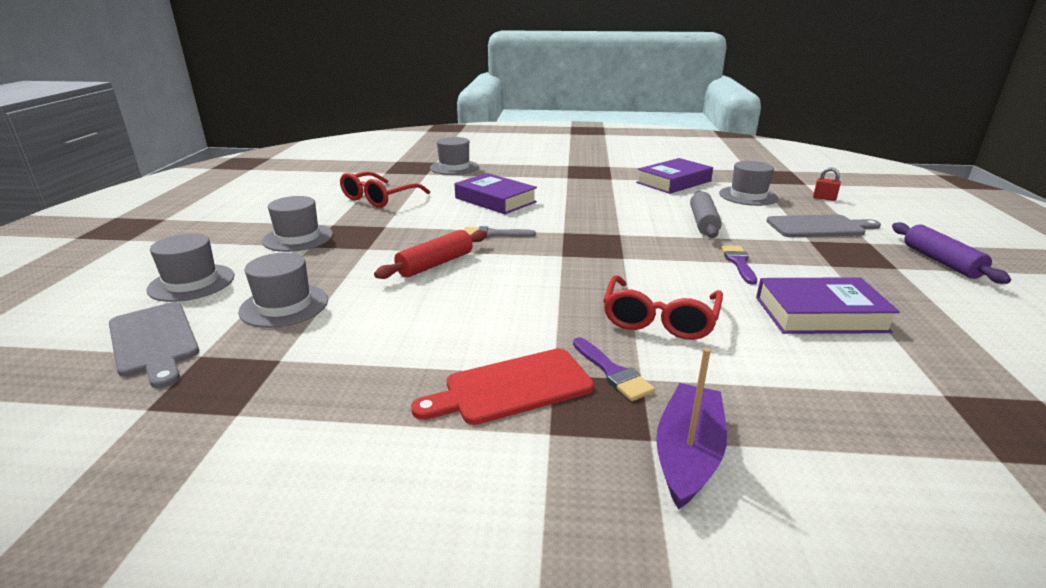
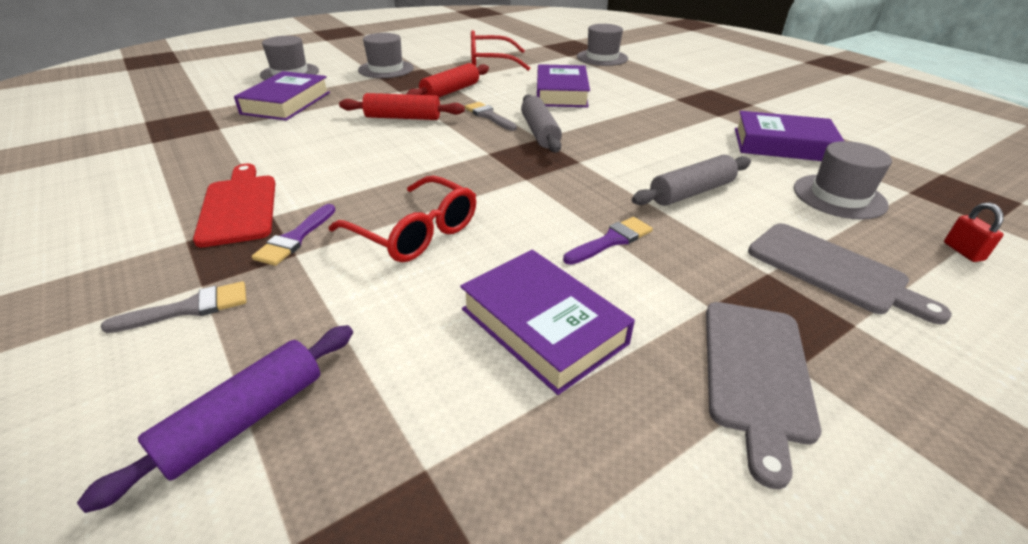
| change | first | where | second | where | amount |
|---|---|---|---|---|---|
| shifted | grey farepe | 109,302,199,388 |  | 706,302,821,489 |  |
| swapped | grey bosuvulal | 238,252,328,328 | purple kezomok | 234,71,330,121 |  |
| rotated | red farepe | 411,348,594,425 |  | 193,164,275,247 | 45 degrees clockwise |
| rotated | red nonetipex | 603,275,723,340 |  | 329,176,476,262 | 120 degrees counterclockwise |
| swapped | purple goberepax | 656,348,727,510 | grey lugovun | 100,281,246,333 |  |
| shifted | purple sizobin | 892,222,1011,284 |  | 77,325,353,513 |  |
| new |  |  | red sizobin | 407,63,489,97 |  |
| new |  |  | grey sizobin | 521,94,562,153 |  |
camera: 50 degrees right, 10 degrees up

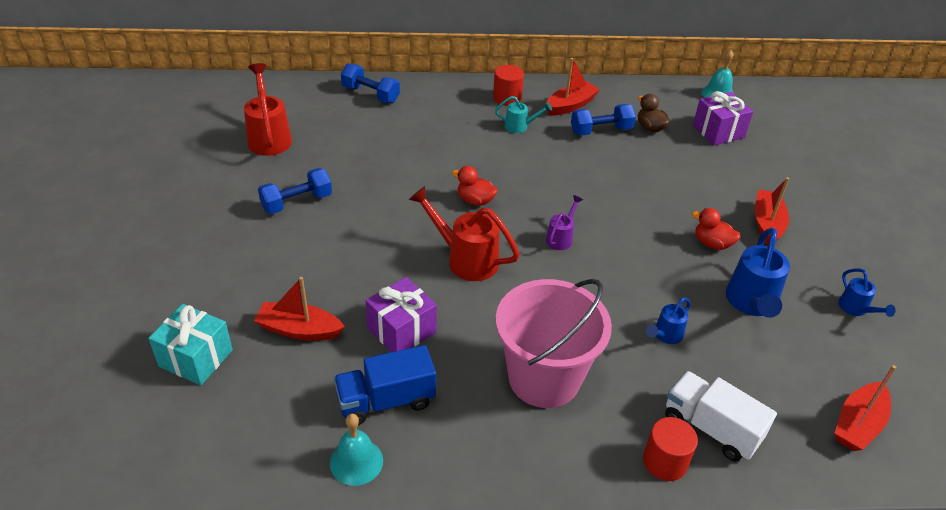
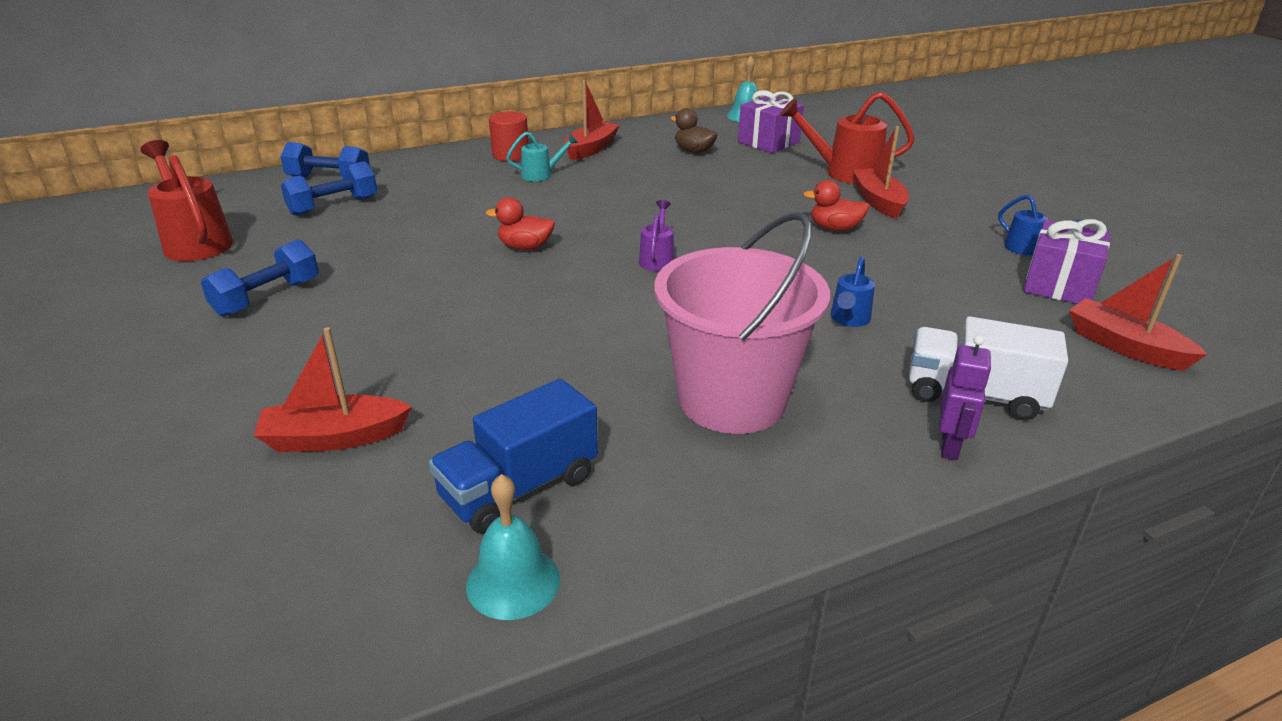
| change | first | where | second | where | amount |
|---|---|---|---|---|---|
| gone | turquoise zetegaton | 148,304,233,385 |  |  |  |
| shifted | purple zetegaton | 365,277,437,352 |  | 1023,219,1110,304 |  |
| shifted | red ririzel | 409,186,520,281 |  | 780,92,915,184 |  |
| shifted | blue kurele | 571,104,636,136 |  | 281,161,377,216 |  |
| swapped | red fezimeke | 643,417,698,481 | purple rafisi | 939,335,991,460 |  |
| gone | blue ririzel | 726,227,790,318 |  |  |  |
| rotated | red goberepax | 835,365,896,451 |  | 1069,254,1208,371 | 120 degrees clockwise |
camera: 20 degrees left, 10 degrees down

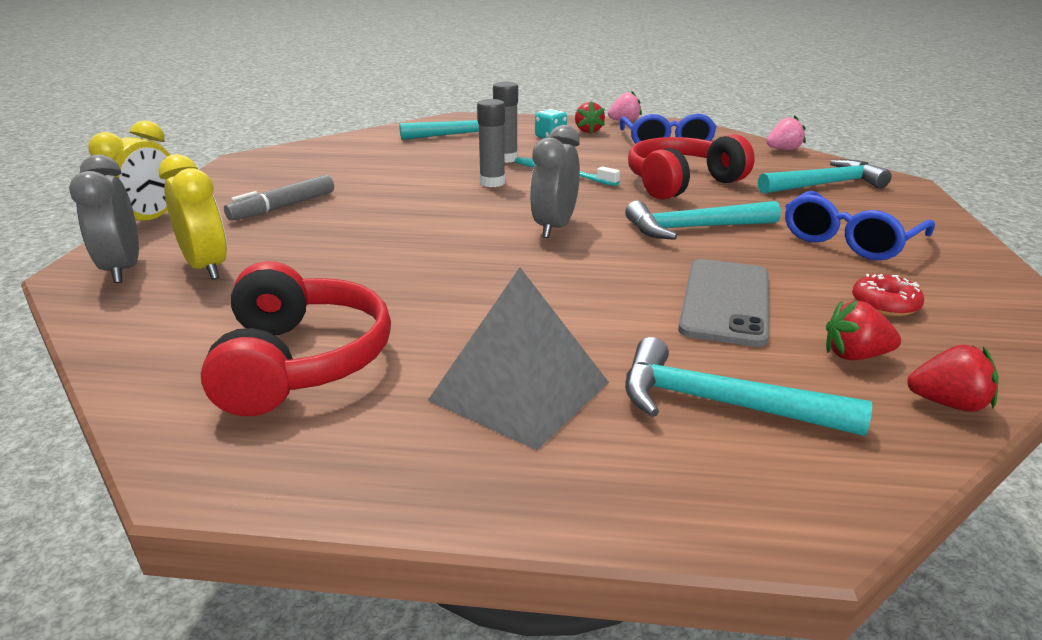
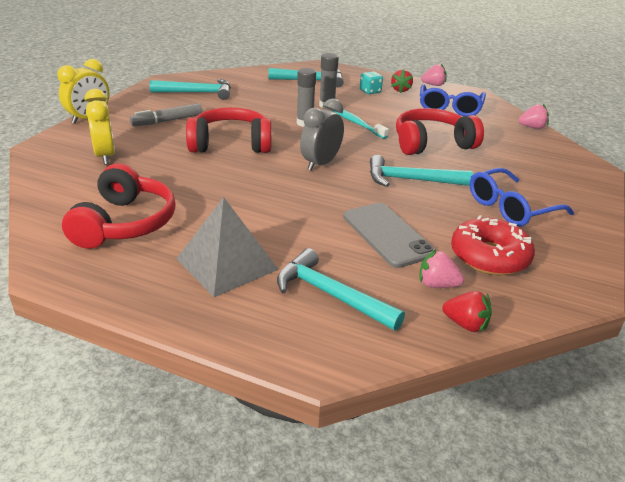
| change | first | where | second | where | amount |
|---|---|---|---|---|---|
| gone | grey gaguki | 69,155,139,283 |  |  |  |
| rotated | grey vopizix | 678,259,769,347 |  | 343,203,436,268 | 60 degrees counterclockwise |
| shifted | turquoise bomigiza | 758,160,892,194 |  | 149,79,231,100 |  |
| repainted | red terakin | 826,301,901,360 | pink terakin | 420,250,464,288 |  |
| scaled | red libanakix | 852,274,924,316 |  | 451,215,535,275 | x1.87 |
| new |  |  | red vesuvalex | 186,107,271,153 |  |
camera: 15 degrees right, 5 degrees up

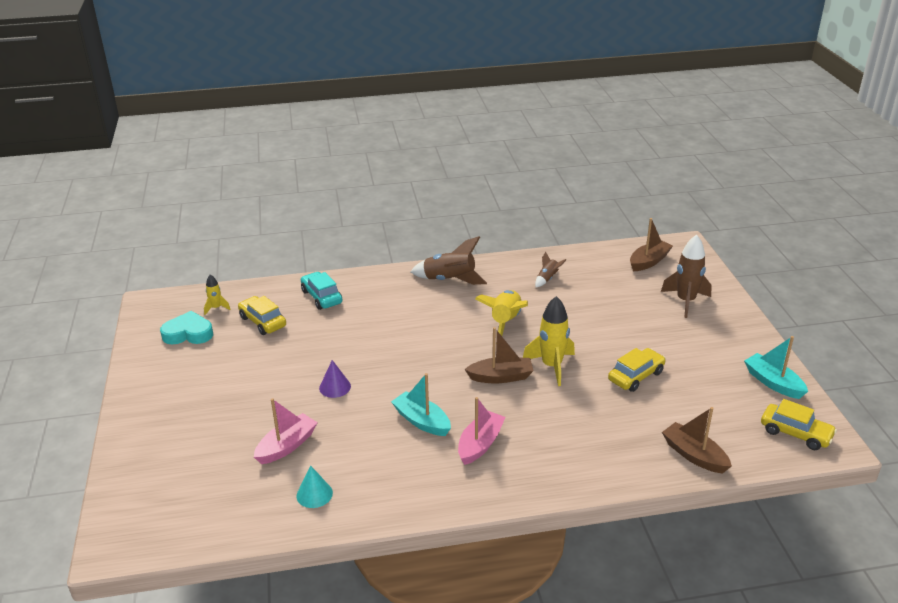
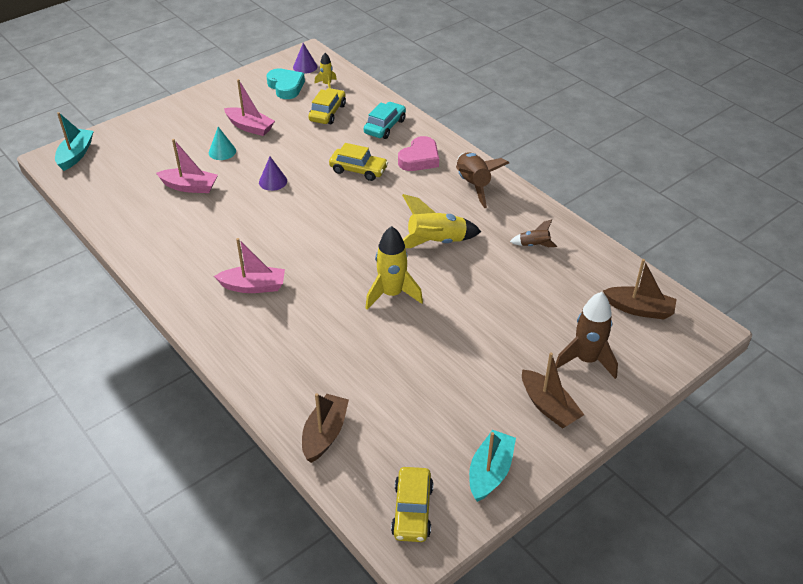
| change | first | where | second | where | amount |
|---|---|---|---|---|---|
| shifted | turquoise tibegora | 296,466,333,508 |  | 209,127,236,160 |  |
| shifted | turquoise goberepax | 391,373,451,436 |  | 55,112,94,171 |  |
| shifted | brown goberepax | 465,327,534,383 |  | 522,352,584,429 |  |
| shifted | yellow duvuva | 608,348,666,392 |  | 329,143,388,181 |  |
| new |  |  | pink goberepax | 224,79,275,136 |  |
| new |  |  | purple tibegora | 293,43,317,74 |  |
| new |  |  | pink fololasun | 398,136,439,171 |  |
camera: 60 degrees right, 10 degrees up

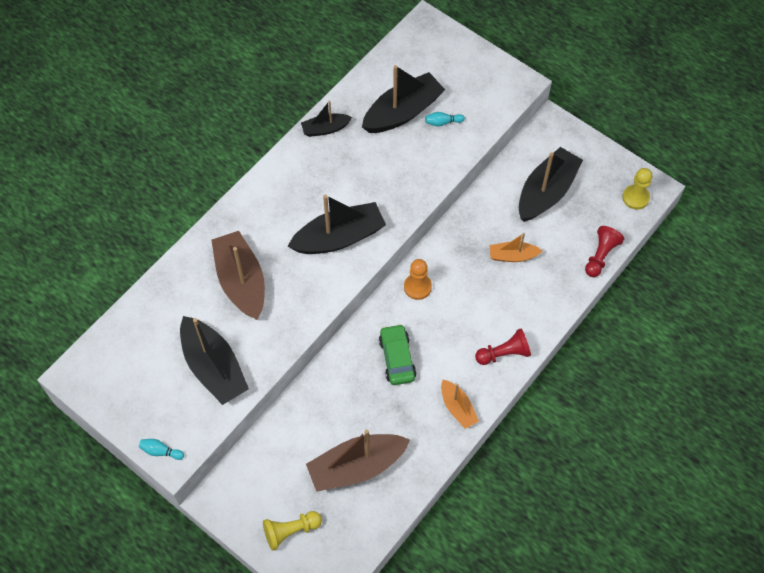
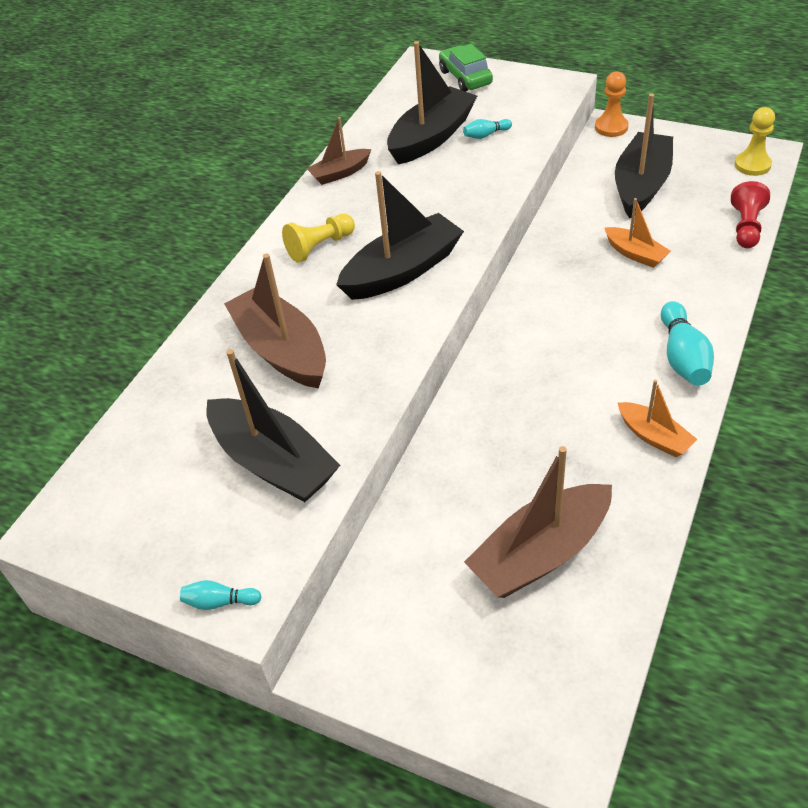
| change | first | where | second | where | amount |
|---|---|---|---|---|---|
| shifted | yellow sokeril | 263,511,322,551 |  | 282,214,355,263 |  |
| repainted | black goberepax | 301,100,352,137 | brown goberepax | 307,117,371,185 |  |
| shifted | green duvuva | 379,324,416,385 |  | 439,44,493,92 |  |
| shifted | orange sokeril | 404,259,432,300 |  | 595,71,629,137 |  |
| swapped | red sokeril | 475,329,531,365 | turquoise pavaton | 661,301,714,386 |  |
| rotated | orange goberepax | 490,233,542,262 |  | 605,198,671,268 | 120 degrees counterclockwise |
camera: 10 degrees left, 15 degrees down

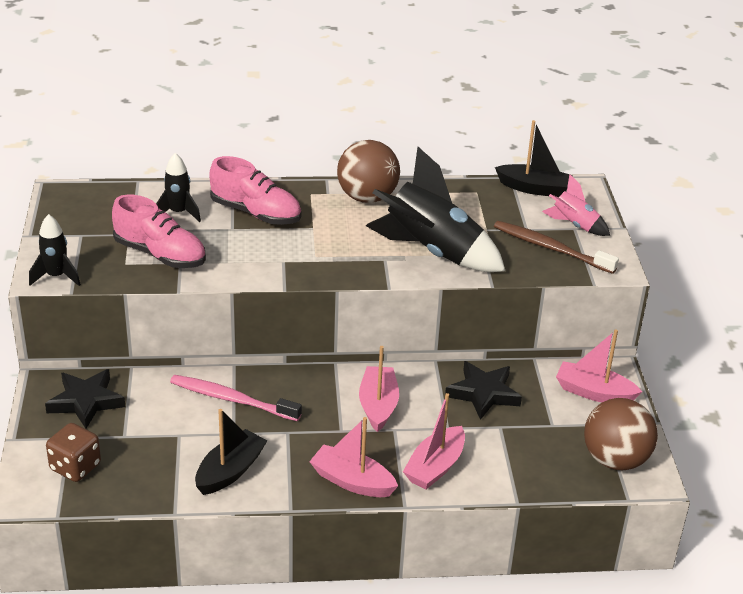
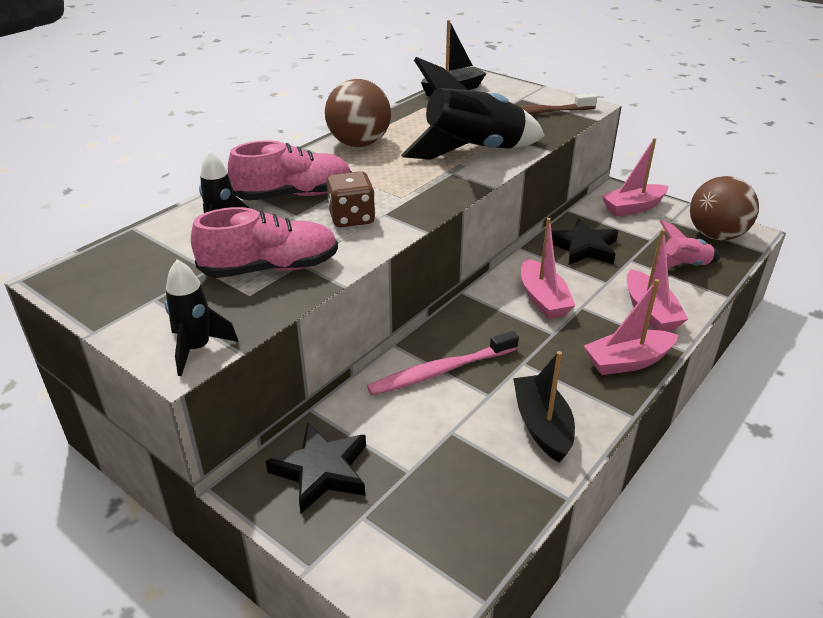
| change | first | where | second | where | amount |
|---|---|---|---|---|---|
| shifted | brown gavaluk | 46,423,101,482 |  | 326,171,375,227 |  |
| rotated | pink goberepax | 359,346,399,432 |  | 521,218,576,319 | 150 degrees counterclockwise |
| shifted | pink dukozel | 542,175,610,236 |  | 651,220,721,269 |  |
camera: 45 degrees left, 0 degrees up

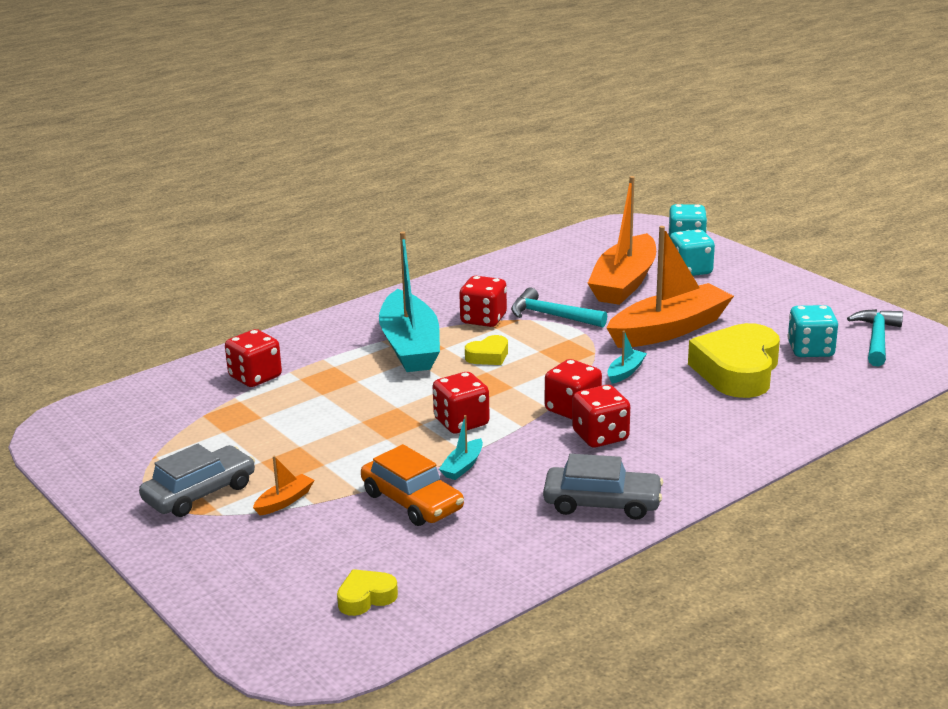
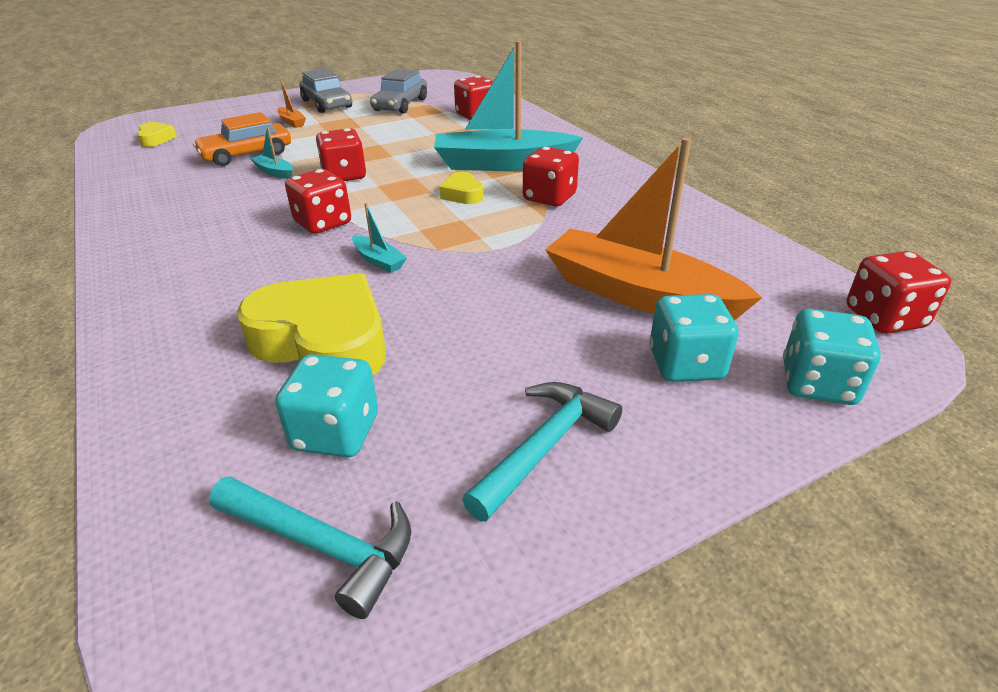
| change | first | where | second | where | amount |
|---|---|---|---|---|---|
| shifted | turquoise bomigiza | 511,288,607,327 |  | 462,382,622,522 |  |
| shifted | grey duvuva | 543,454,663,520 |  | 370,69,427,114 |  |
| shifted | red gavaluk | 572,385,630,448 |  | 846,251,951,334 |  |
| gone | orange goberepax | 607,226,734,348 |  |  |  |
camera: 100 degrees right, 10 degrees up

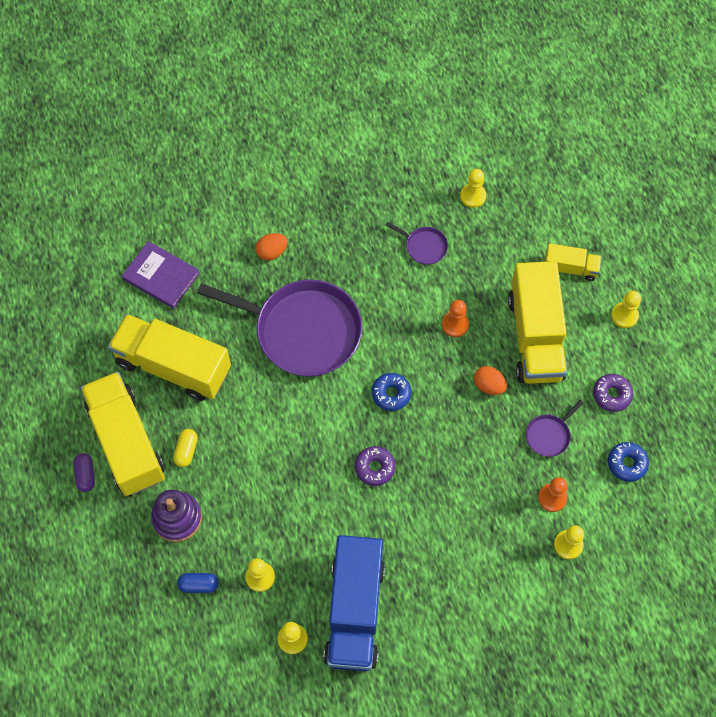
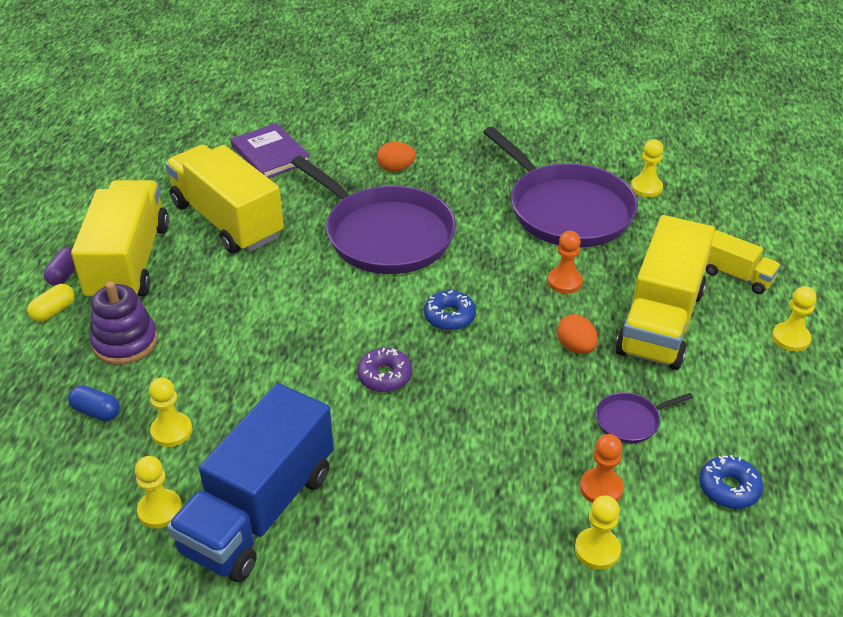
| change | first | where | second | where | amount |
|---|---|---|---|---|---|
| shifted | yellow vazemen | 173,429,198,467 |  | 27,284,75,322 |  |
| scaled | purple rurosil | 386,222,448,265 |  | 483,127,638,247 | x2.43 |
| gone | purple libanakix | 593,374,633,412 |  |  |  |
camera: 25 degrees right, 25 degrees down

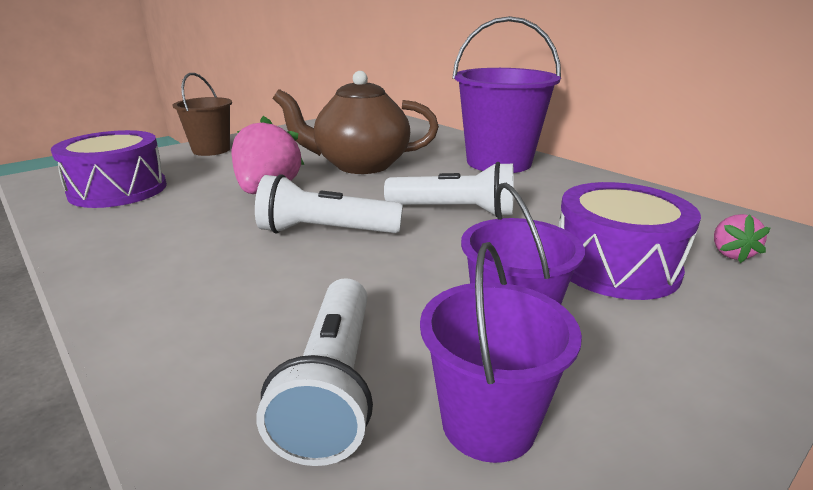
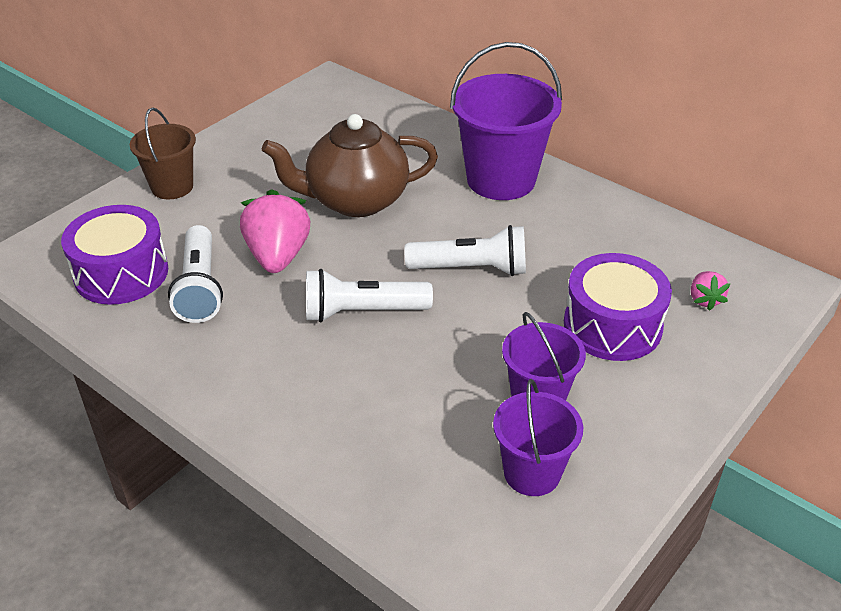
| change | first | where | second | where | amount |
|---|---|---|---|---|---|
| shifted | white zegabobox | 256,278,373,466 |  | 168,225,223,323 |  |
camera: 10 degrees left, 15 degrees up

